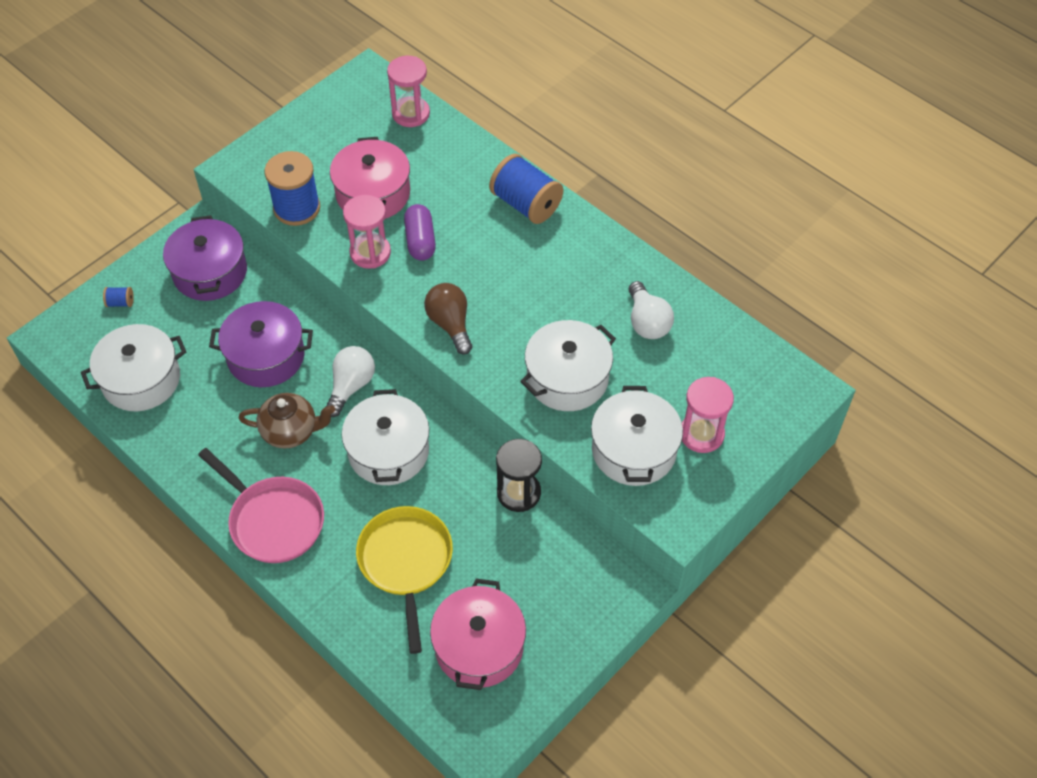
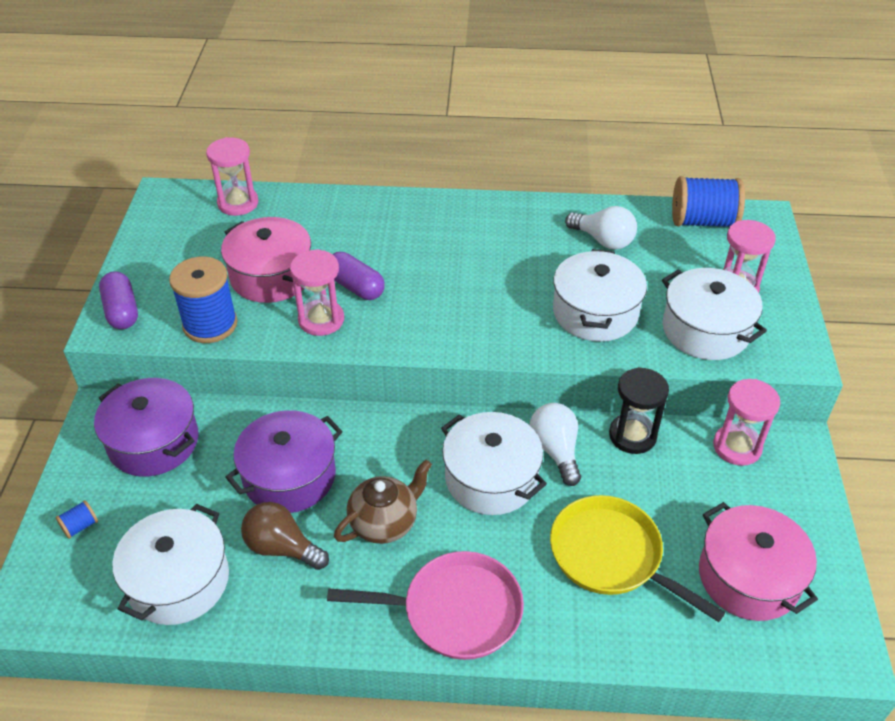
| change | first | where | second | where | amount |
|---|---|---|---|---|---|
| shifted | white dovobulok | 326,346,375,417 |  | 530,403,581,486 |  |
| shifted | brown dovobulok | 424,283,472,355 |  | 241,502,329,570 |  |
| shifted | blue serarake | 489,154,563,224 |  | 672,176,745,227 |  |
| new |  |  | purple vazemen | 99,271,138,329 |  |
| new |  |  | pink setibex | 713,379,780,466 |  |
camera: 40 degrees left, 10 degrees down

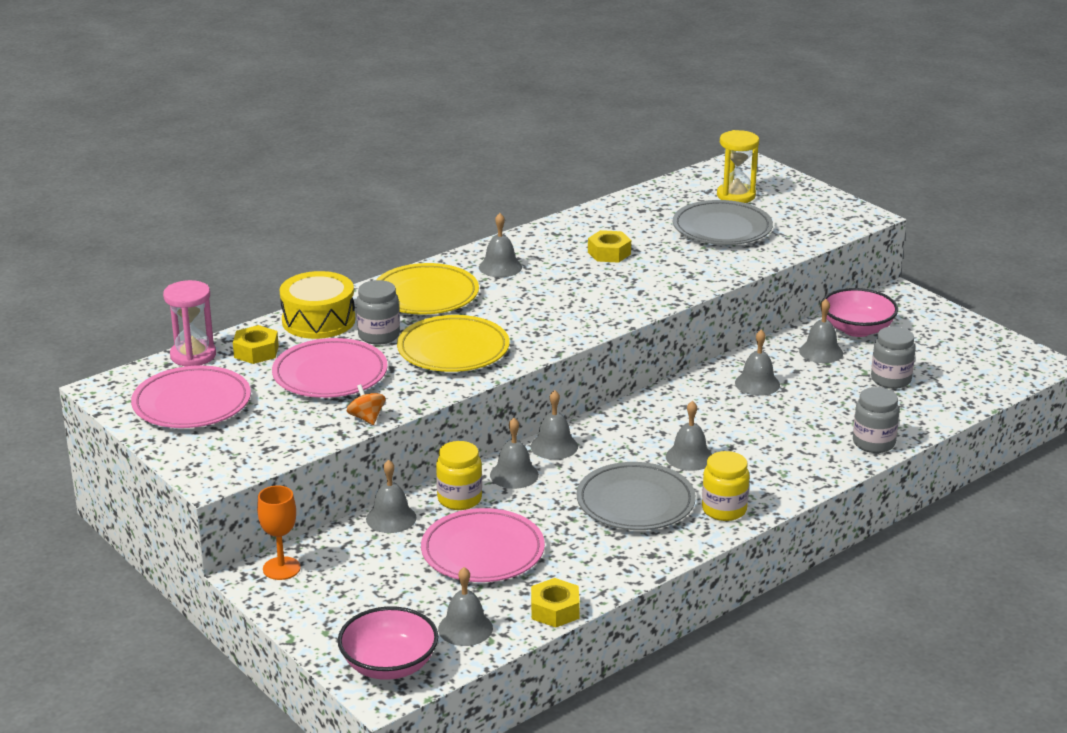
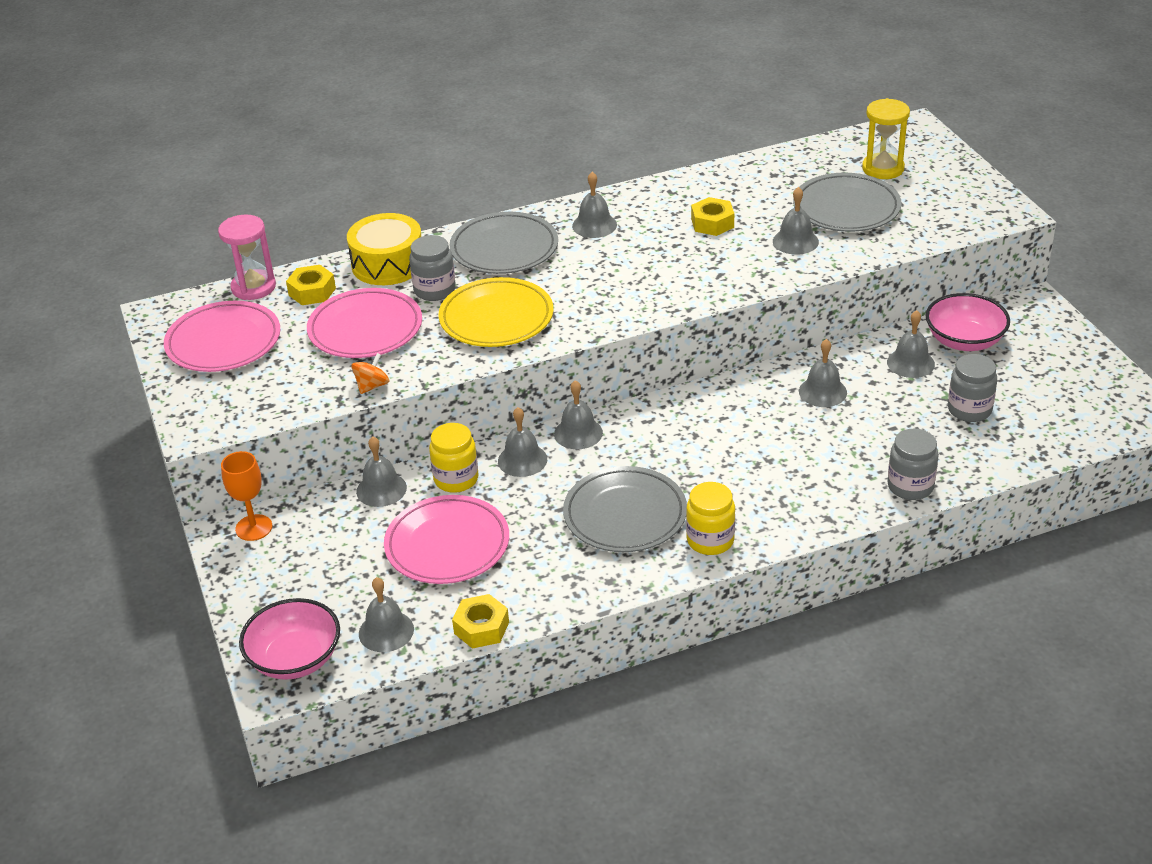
| change | first | where | second | where | amount |
|---|---|---|---|---|---|
| rotated | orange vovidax | 347,384,386,425 |  | 351,353,389,394 | 45 degrees clockwise |
| repainted | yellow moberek | 376,263,479,314 | grey moberek | 450,212,558,274 |  |
| shifted | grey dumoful | 666,401,712,471 |  | 773,187,819,255 |  |
camera: 20 degrees right, 10 degrees up

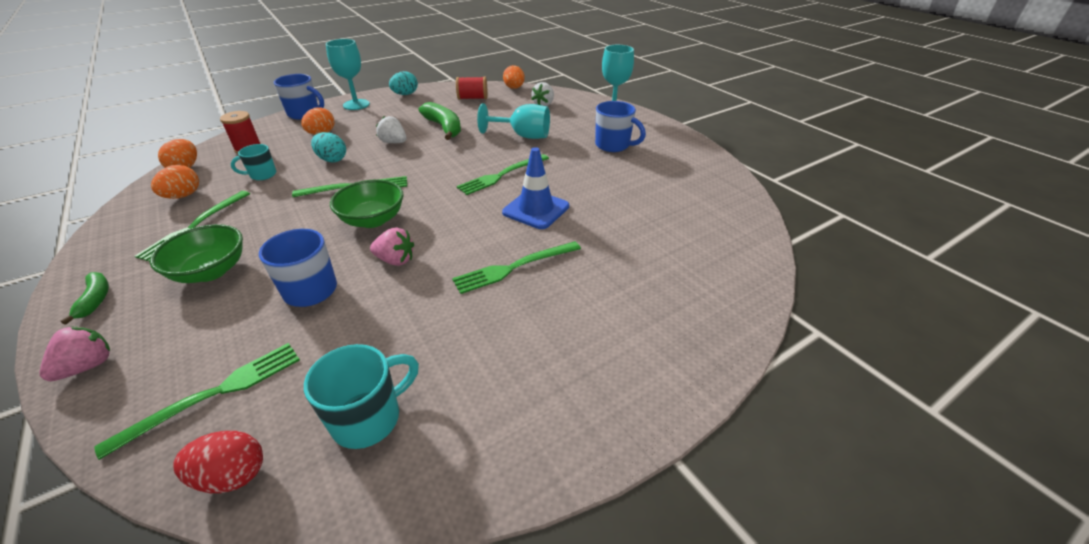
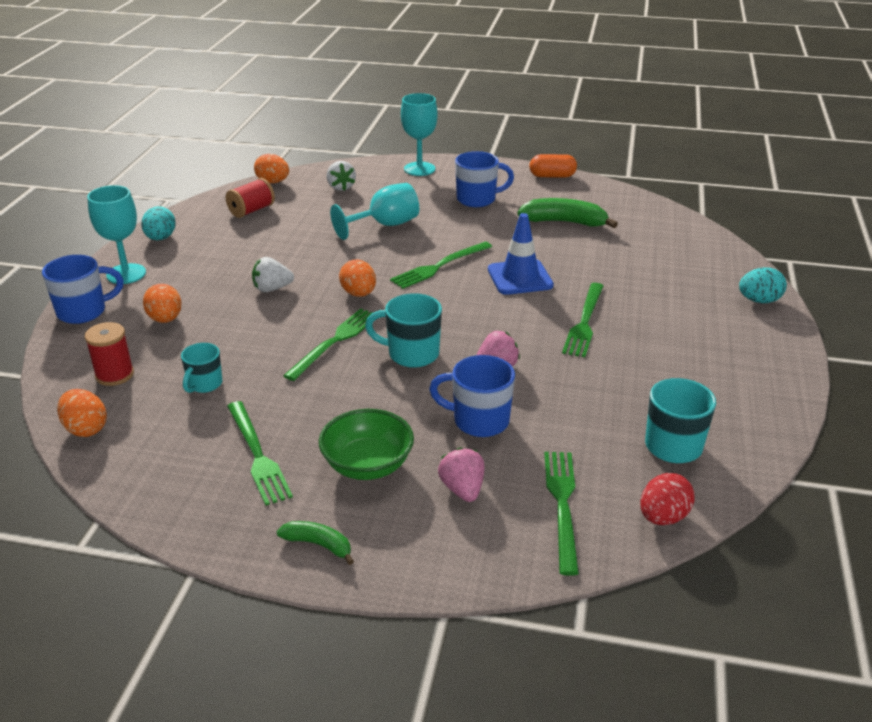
| change | first | where | second | where | amount |
|---|---|---|---|---|---|
| shifted | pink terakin | 39,326,110,381 |  | 438,447,485,502 |  |
| shifted | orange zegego | 151,165,199,199 |  | 339,259,376,297 |  |
| shifted | turquoise zegego | 311,132,346,162 |  | 739,267,787,303 |  |
| swapped | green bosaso | 330,179,403,228 | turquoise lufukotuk | 365,293,442,368 |  |
| shifted | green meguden | 418,102,461,140 |  | 518,198,618,228 |  |
| rotated | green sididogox | 457,154,549,195 |  | 390,242,492,289 | 45 degrees clockwise |
| new |  |  | orange vazemen | 529,154,577,178 |  |
camera: 45 degrees left, 5 degrees down

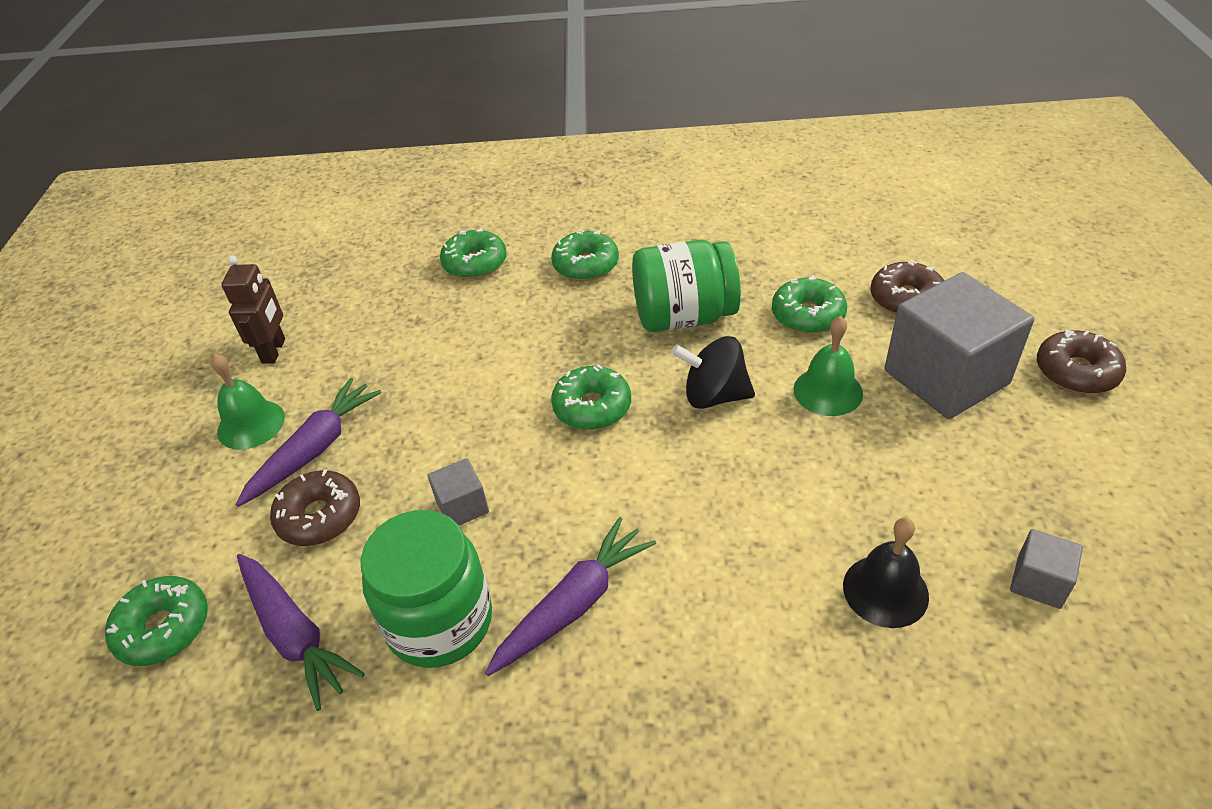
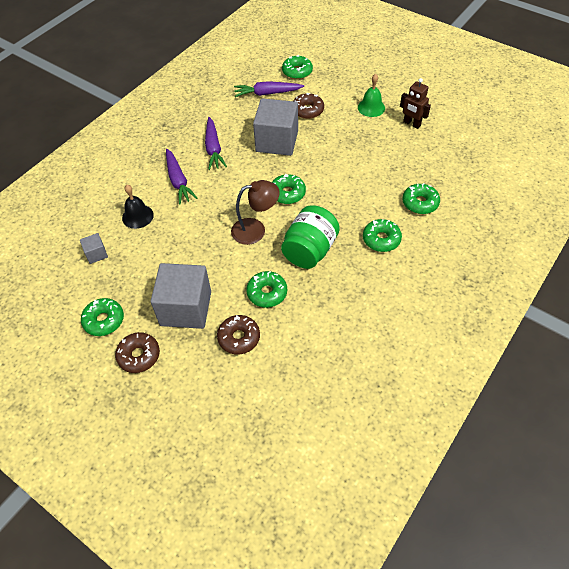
| change | first | where | second | where | amount |
|---|---|---|---|---|---|
| shifted | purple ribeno | 236,378,382,507 |  | 166,149,198,204 |  |
| gone | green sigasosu | 360,510,492,668 |  |  |  |
| scaled | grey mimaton | 428,458,489,525 |  | 253,98,298,156 | x2.24 |
| swapped | black vovidax | 671,336,755,409 | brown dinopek | 231,180,280,245 |  |
| gone | green dumoful | 794,316,863,416 |  |  |  |
| new |  |  | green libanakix | 81,298,124,336 |  |
camera: 125 degrees right, 10 degrees up

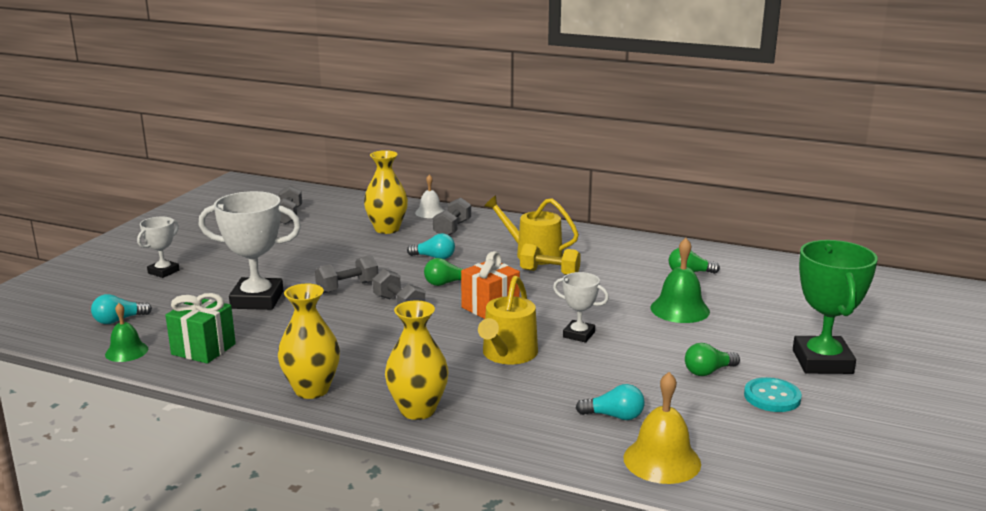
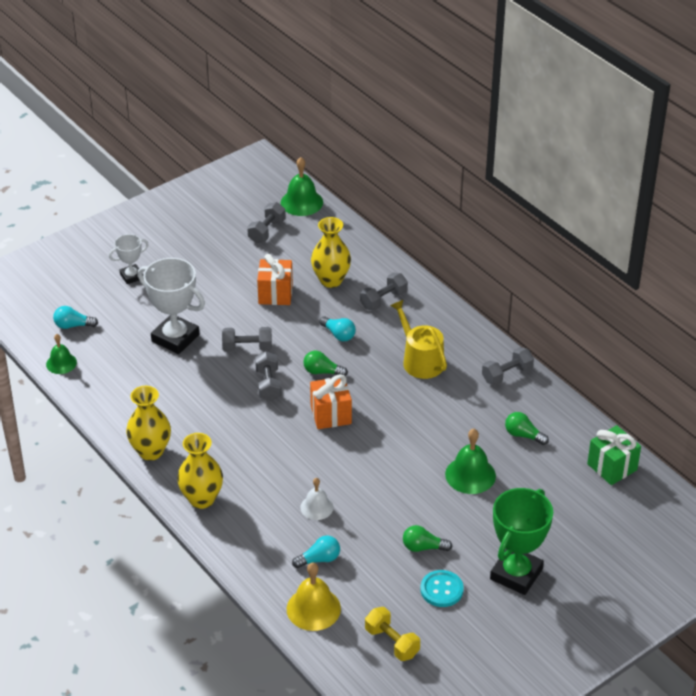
| change | first | where | second | where | amount |
|---|---|---|---|---|---|
| shifted | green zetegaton | 165,293,236,364 |  | 587,425,641,485 |  |
| shifted | white dumoful | 415,175,444,218 |  | 300,478,333,520 |  |
| gone | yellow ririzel | 478,276,538,364 |  |  |  |
| shifted | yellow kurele | 520,244,581,275 |  | 365,607,420,661 |  |
| gone | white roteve | 553,272,609,343 |  |  |  |
| rotated | turquoise dovobulok | 576,384,645,420 |  | 292,535,340,568 | 60 degrees counterclockwise |
| new |  |  | orange zetegaton | 257,254,293,305 |  |
| new |  |  | green dumoful | 281,157,323,216 |  |
| new |  |  | grey kurele | 482,347,534,386 |  |
camera: 30 degrees right, 20 degrees up

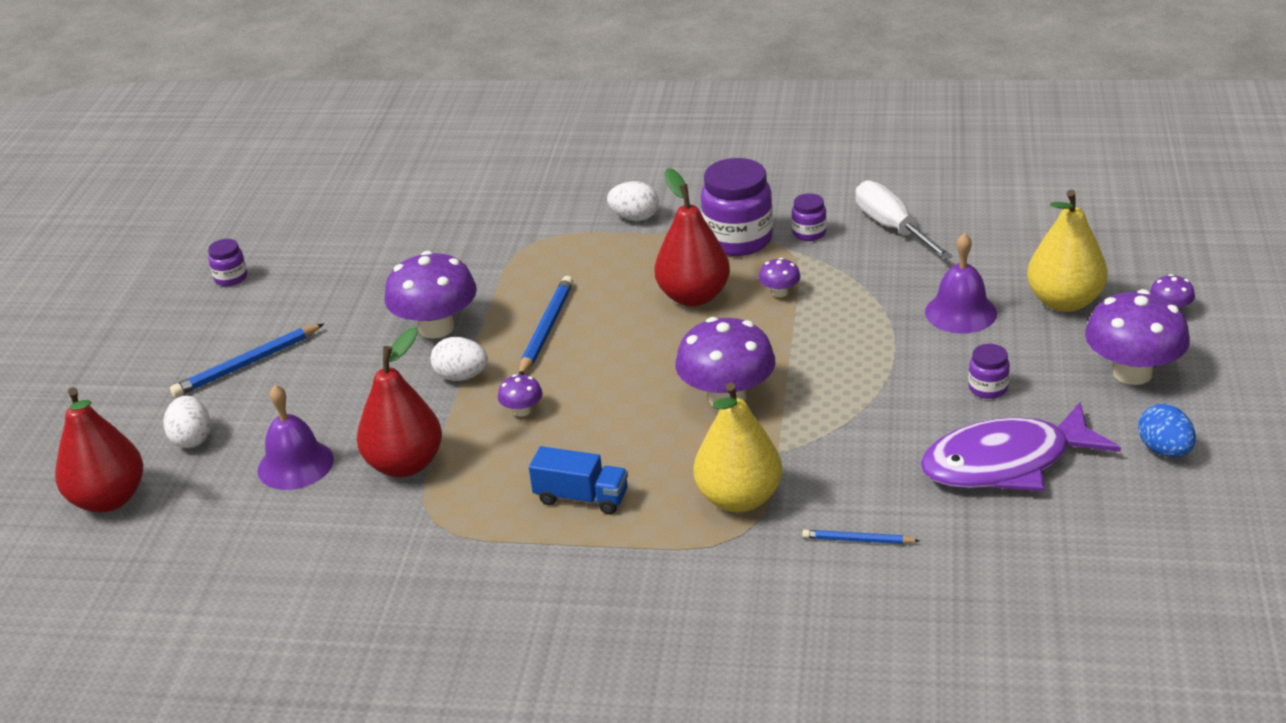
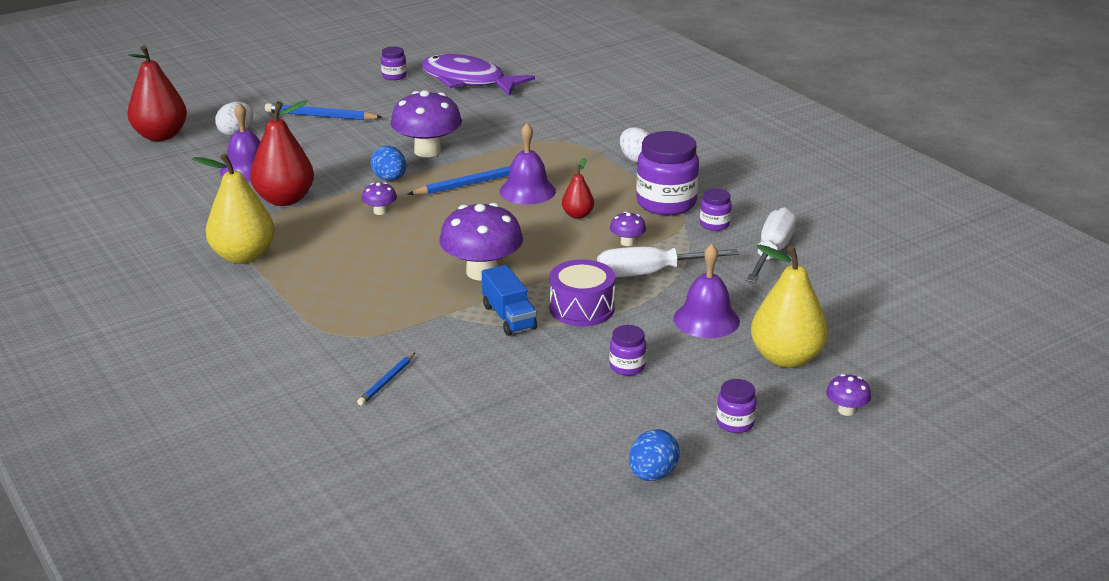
| change | first | where | second | where | amount |
|---|---|---|---|---|---|
| repainted | white zegego | 431,337,488,381 | blue zegego | 371,146,406,181 |  |
| shifted | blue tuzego | 529,446,628,514 |  | 482,265,537,336 |  |
| scaled | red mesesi | 654,168,730,306 |  | 562,158,594,219 | x0.51 |
| shifted | yellow mesesi | 694,382,782,512 |  | 192,153,275,264 |  |
| rotated | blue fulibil | 802,530,920,544 |  | 357,353,415,406 | 120 degrees counterclockwise |
| shifted | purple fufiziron | 920,402,1121,491 |  | 421,54,535,96 |  |
| swapped | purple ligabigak | 1085,289,1190,385 | purple sigasosu | 716,379,757,433 |  |
| new |  |  | purple dumoful | 500,123,556,204 |  |
| new |  |  | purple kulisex | 550,259,615,326 |  |
| new |  |  | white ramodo | 597,247,739,278 |  |
camera: 45 degrees right, 5 degrees down

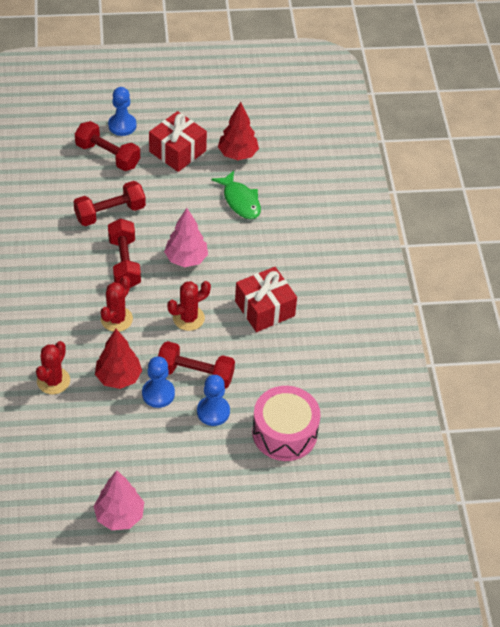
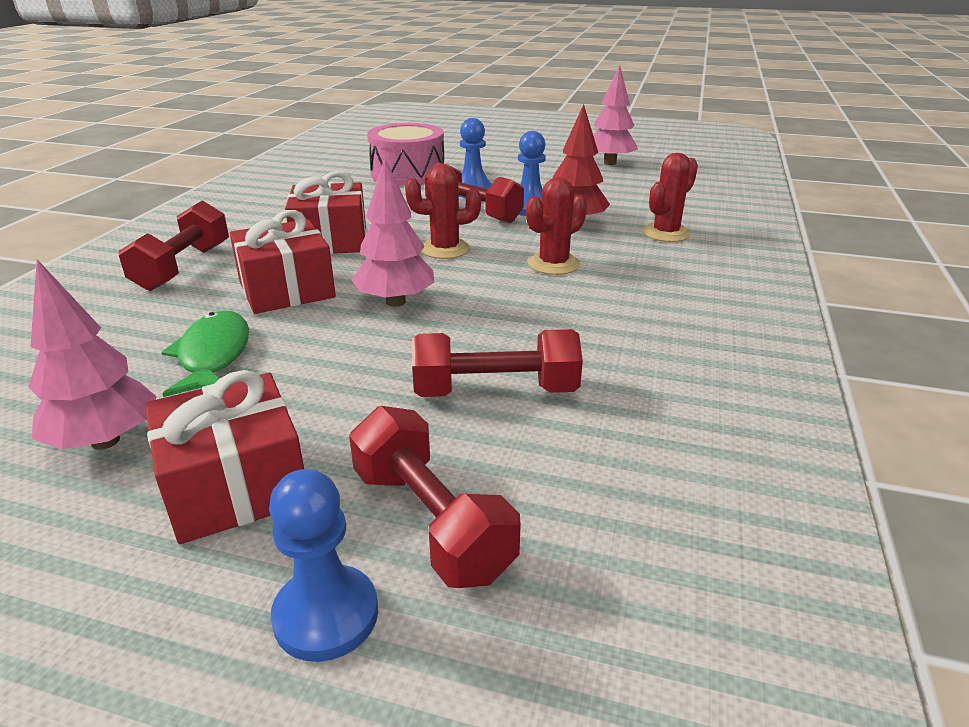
| change | first | where | second | where | amount |
|---|---|---|---|---|---|
| shifted | red kurele | 108,219,141,288 |  | 118,200,229,291 |  |
| repainted | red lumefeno | 218,102,259,160 | pink lumefeno | 28,259,157,450 |  |
| new |  |  | red zetegaton | 229,210,336,314 |  |
camera: 155 degrees left, 20 degrees down

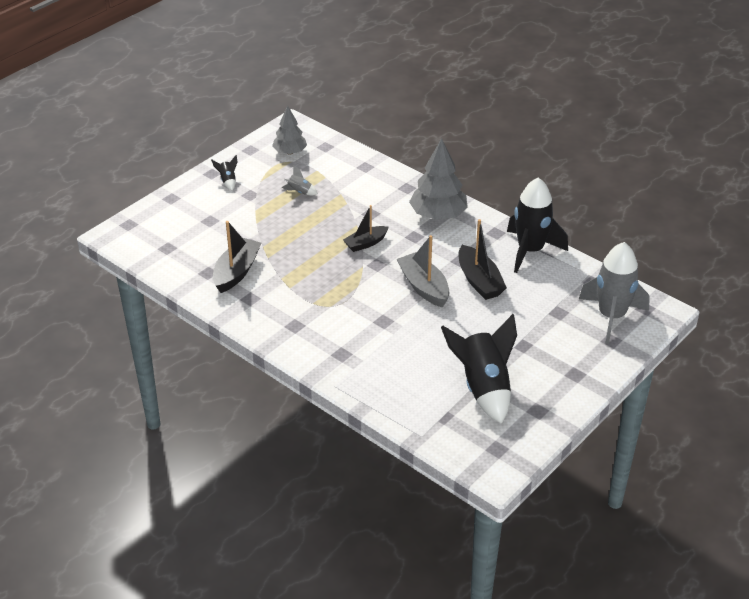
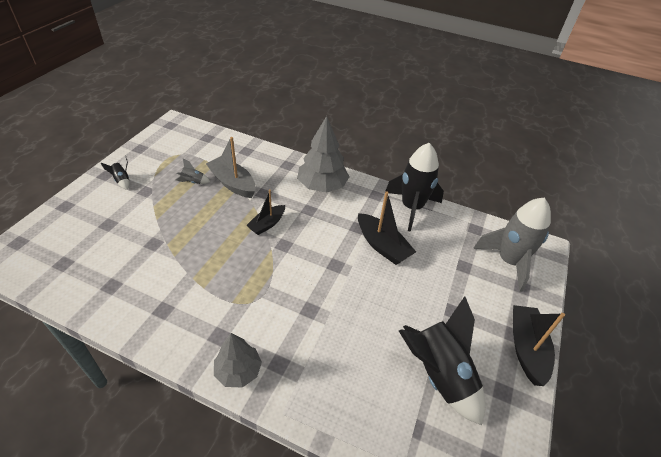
| change | first | where | second | where | amount |
|---|---|---|---|---|---|
| shifted | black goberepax | 213,221,261,293 |  | 513,305,565,386 |  |
| shifted | grey lumefeno | 272,105,307,154 |  | 214,333,262,387 |  |
| shifted | grey goberepax | 396,235,449,307 |  | 206,137,256,198 |  |
camera: 20 degrees left, 5 degrees up

